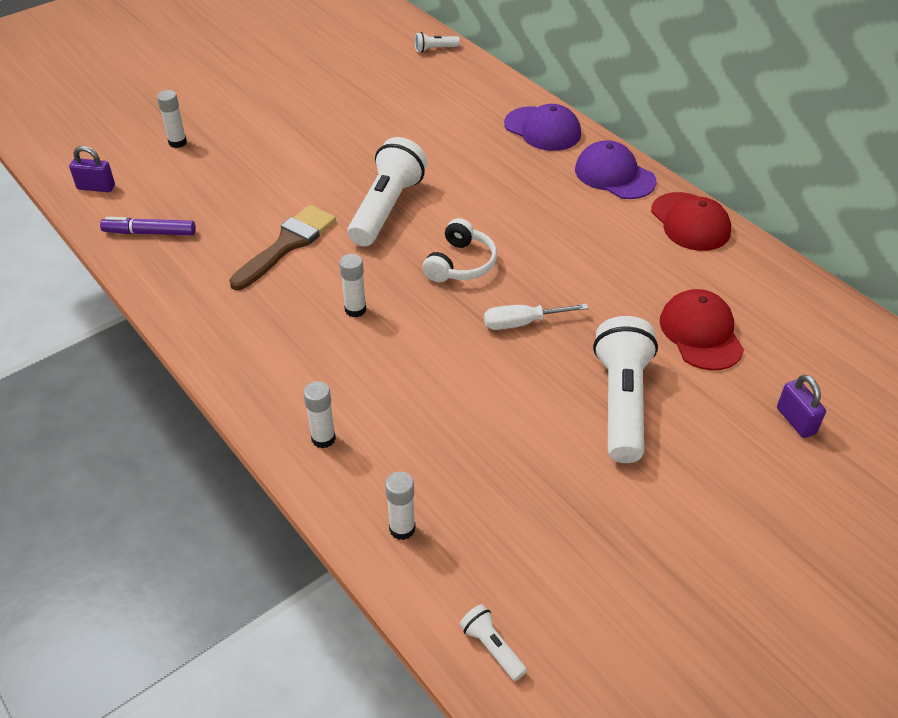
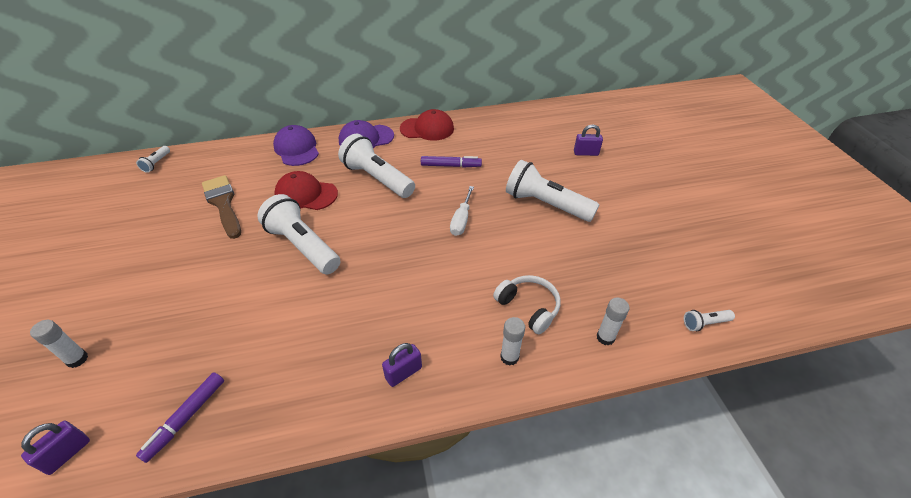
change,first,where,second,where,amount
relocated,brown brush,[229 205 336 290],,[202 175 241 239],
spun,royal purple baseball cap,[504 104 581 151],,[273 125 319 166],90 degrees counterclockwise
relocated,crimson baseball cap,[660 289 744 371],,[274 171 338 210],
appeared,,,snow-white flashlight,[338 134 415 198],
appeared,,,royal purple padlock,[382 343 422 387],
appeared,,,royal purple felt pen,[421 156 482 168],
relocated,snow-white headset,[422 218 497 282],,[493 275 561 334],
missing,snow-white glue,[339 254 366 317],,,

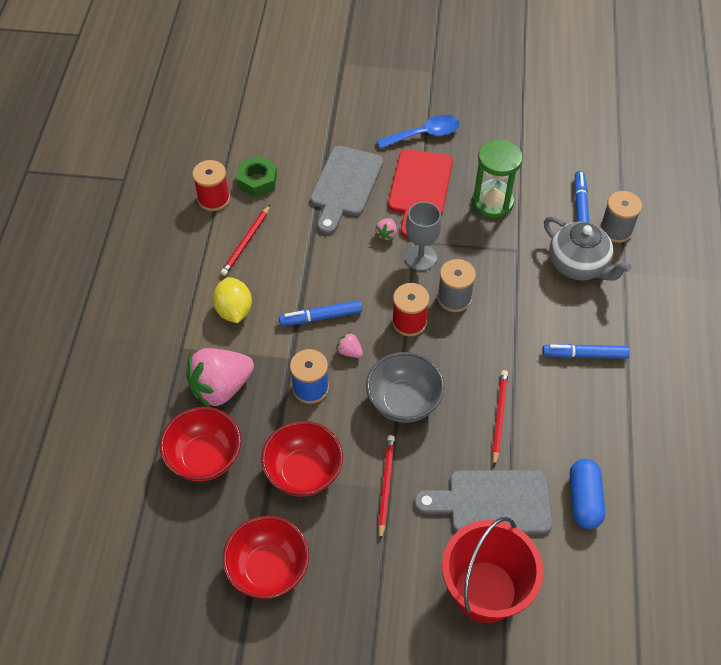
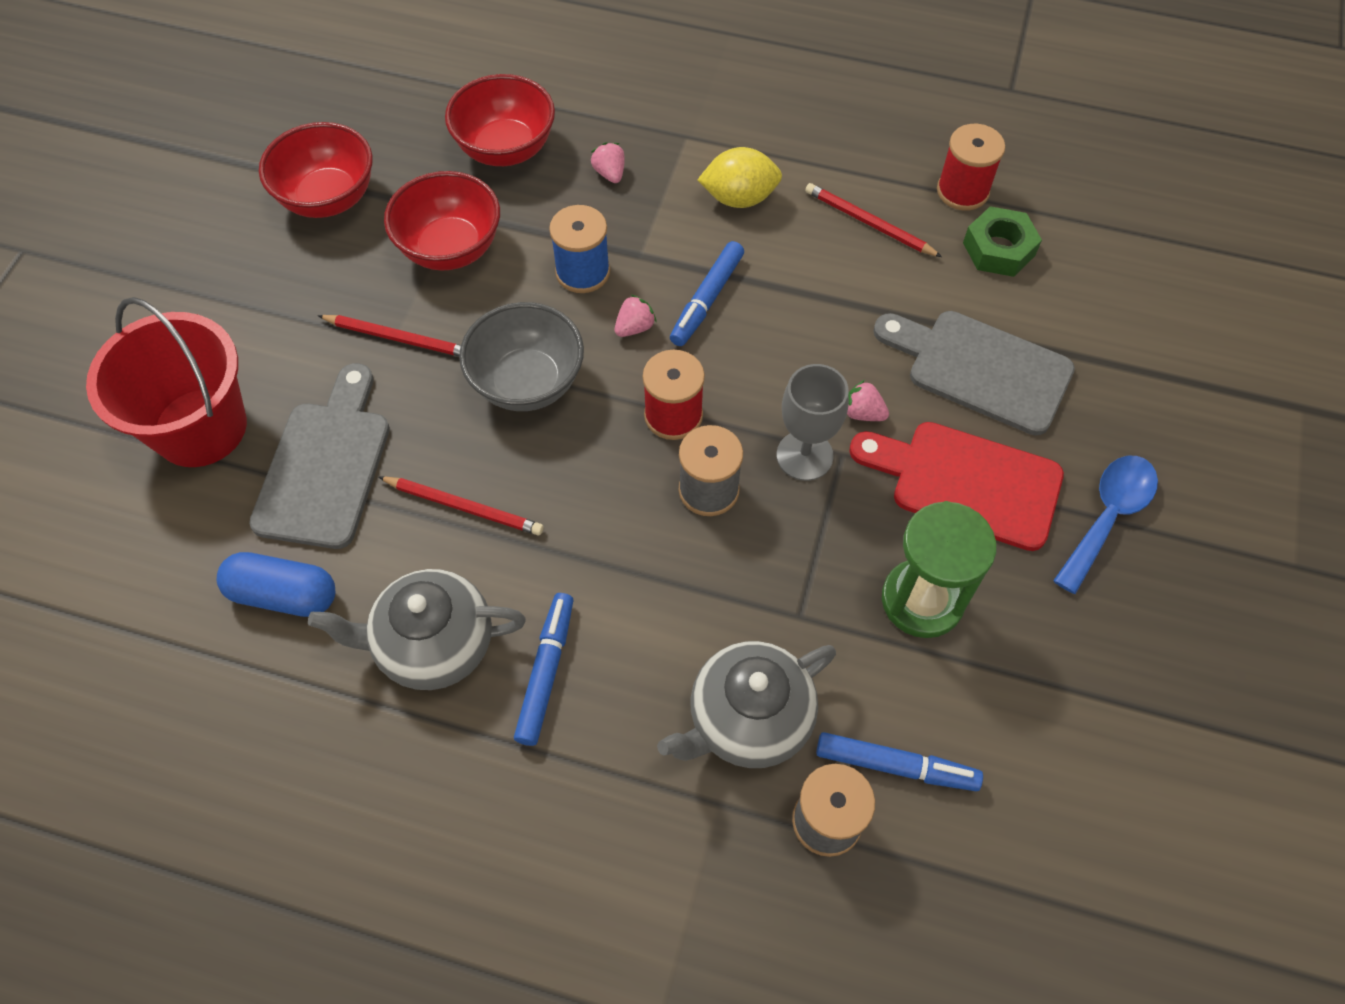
change,first,where,second,where,amount
appeared,,,grey teapot,[308 569 526 690],
size,rose-pink strawberry,[186 348 254 407],,[591 142 625 183],x0.42
spun,cobalt felt pen,[279 300 362 326],,[670 241 744 346],150 degrees counterclockwise
spun,cobalt teaspoon,[376 115 460 149],,[1053 456 1158 594],135 degrees counterclockwise

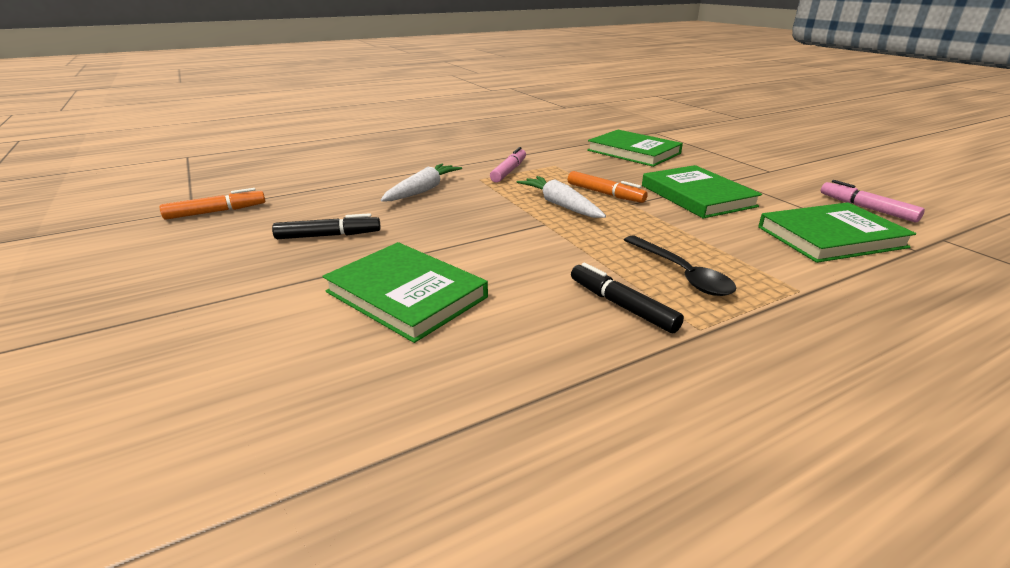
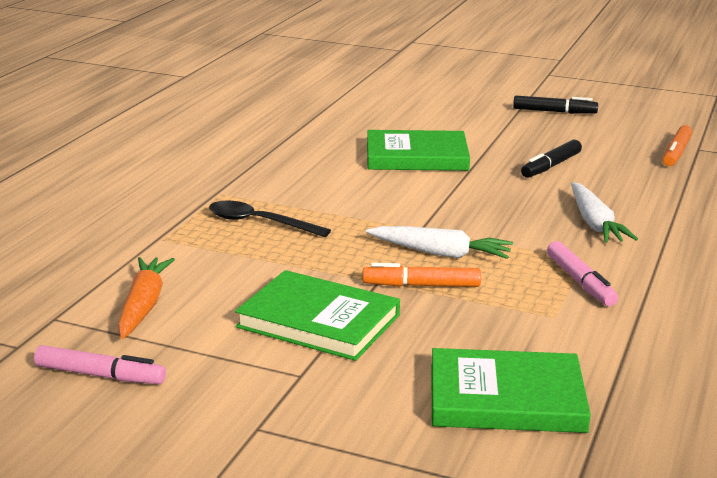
change,first,where,second,where,amount
exchanged,emerald hardback,[758 202 916 263],orange-coloured toy carrot,[118 257 175 339],
relocated,jet-black felt pen,[571 263 684 333],,[513 96 598 114],

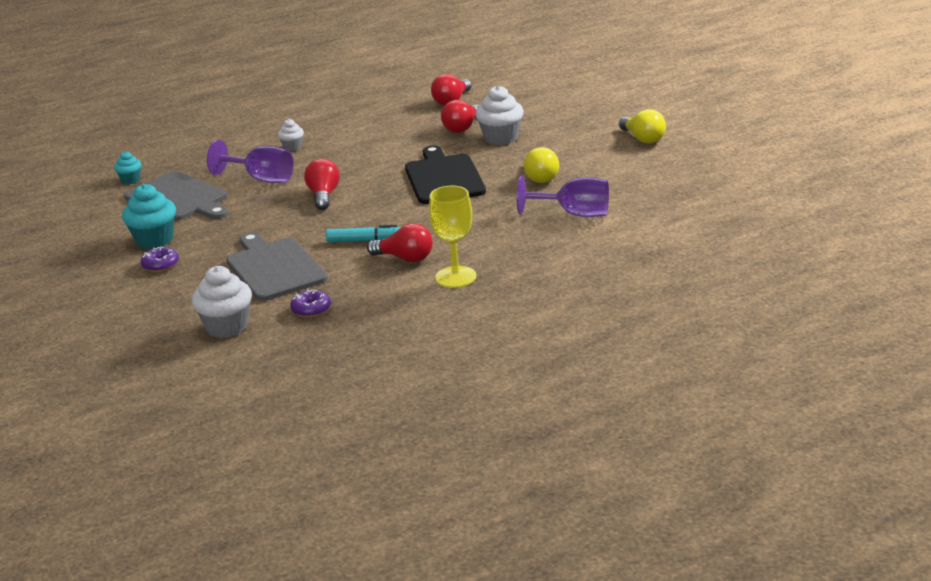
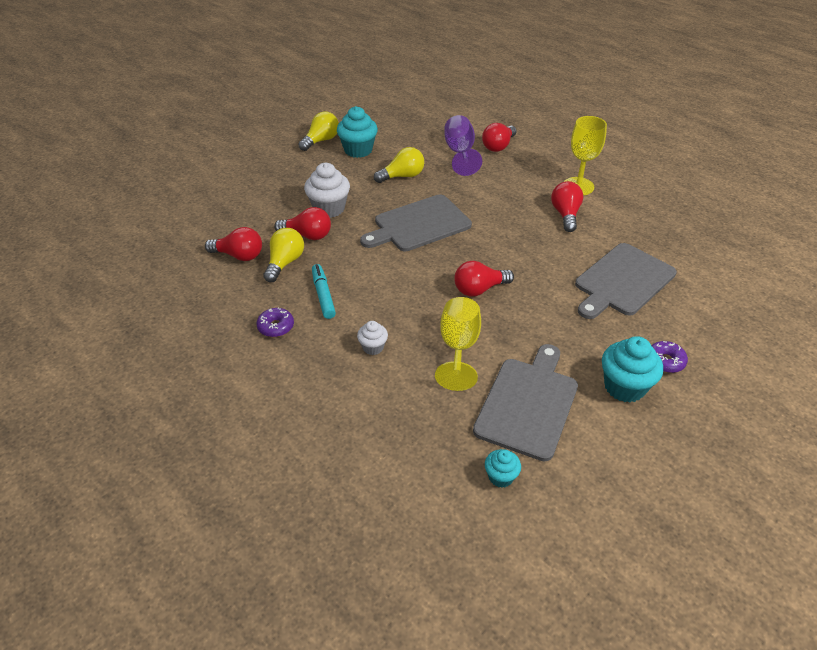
change,first,where,second,where,amount
relocated,royal purple glazed donut,[290 289 331 317],,[256 308 294 337],
appeared,,,golden lightbulb,[263 228 304 282],
relocated,turquoise felt pen,[326 225 401 242],,[312 264 336 319],
appeared,,,turquoise fairy cake,[337 106 378 158],
colour,jet-black bread board,[405 145 486 204],grey bread board,[360 195 472 251],
colour,royal purple wine glass,[207 140 294 183],golden wine glass,[435 297 481 391],
appeared,,,crimson lightbulb,[482 123 517 152],
missing,snow-white fairy cake,[192 266 252 338],,,

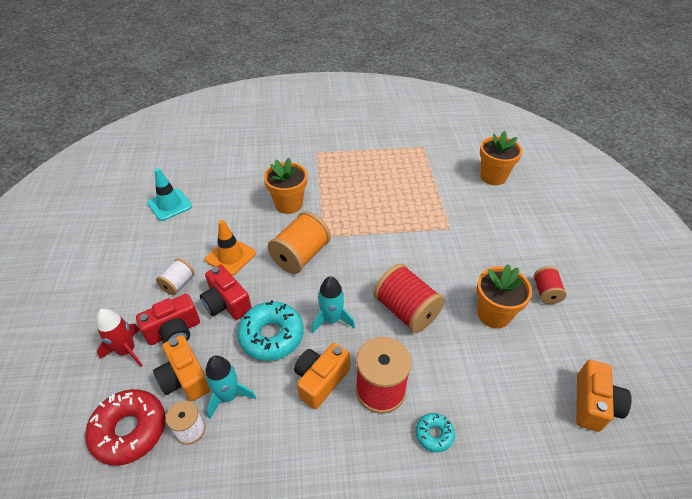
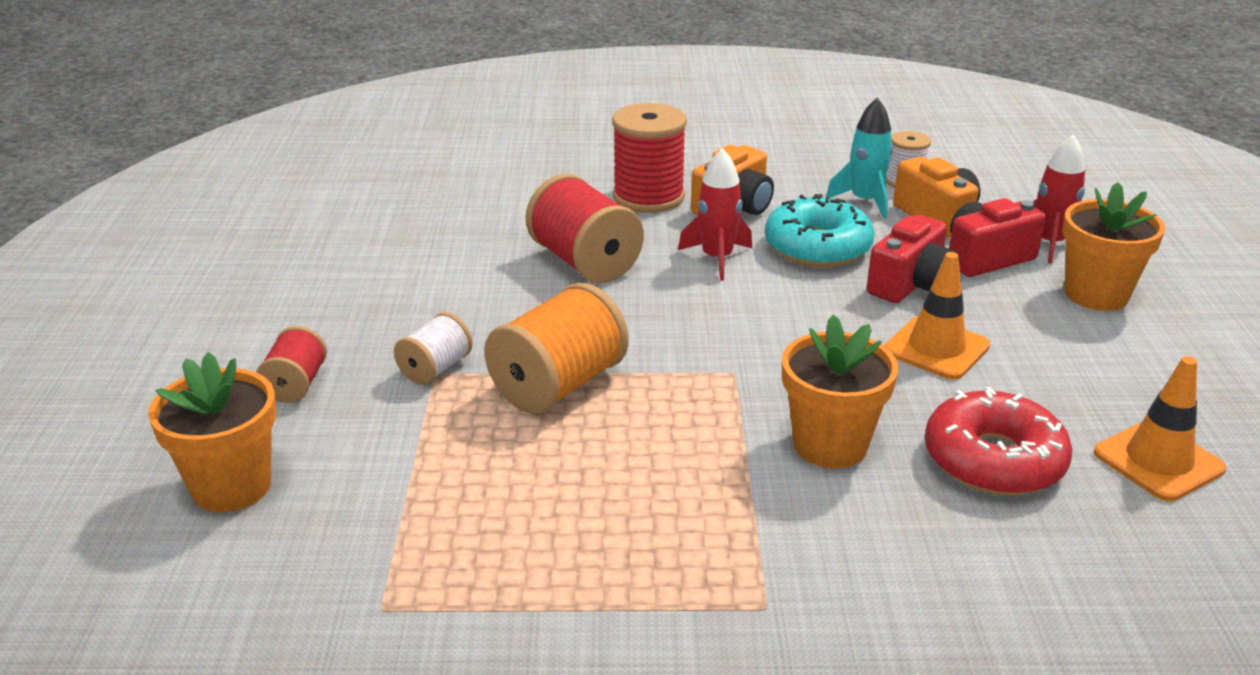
change,first,where,second,where,amount
relocated,crimson reel of thread,[534 266 567 304],,[256 326 327 403],
relocated,snow-white reel of thread,[156 258 195 295],,[394 312 473 385],
relocated,orange-coloured reel of thread,[268 211 331 274],,[484 283 629 414],
colour,turquoise spaceship,[311 276 355 333],crimson spaceship,[678 148 752 281],
spun,crimson photo camera,[200 265 252 320],,[867 214 960 303],75 degrees clockwise
relocated,crimson glazed donut,[85 389 166 466],,[925 387 1072 495],
relocated,orange-coloured plant pot,[476 264 532 329],,[1063 182 1165 311],
colour,turquoise road cone,[148 168 192 221],orange-coloured road cone,[1094 356 1226 501],
missing,turquoise glazed donut,[416 413 455 452],,,
missing,orange-coloured photo camera,[576 360 631 432],,,

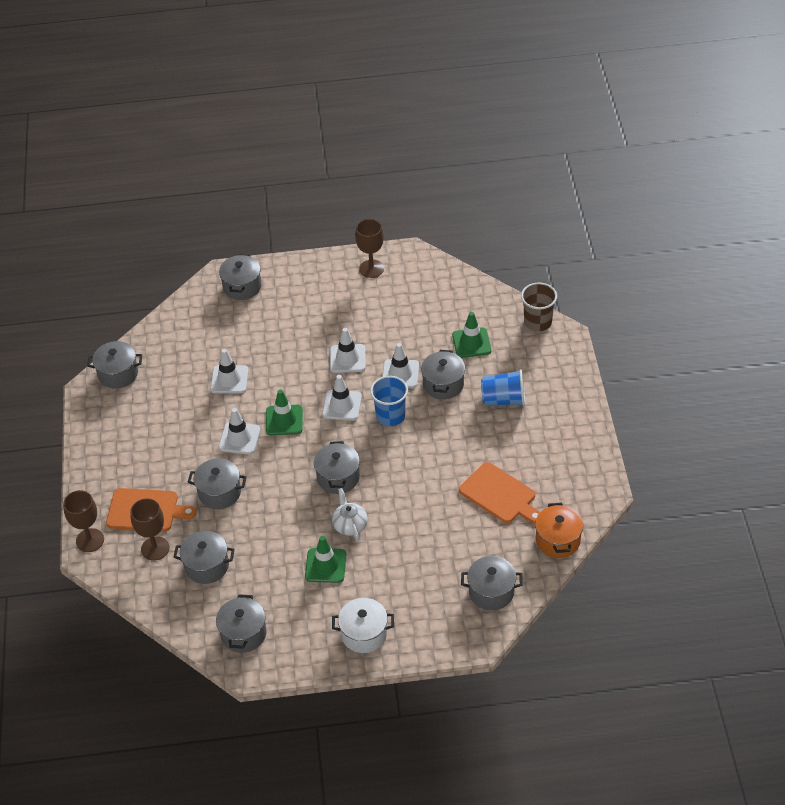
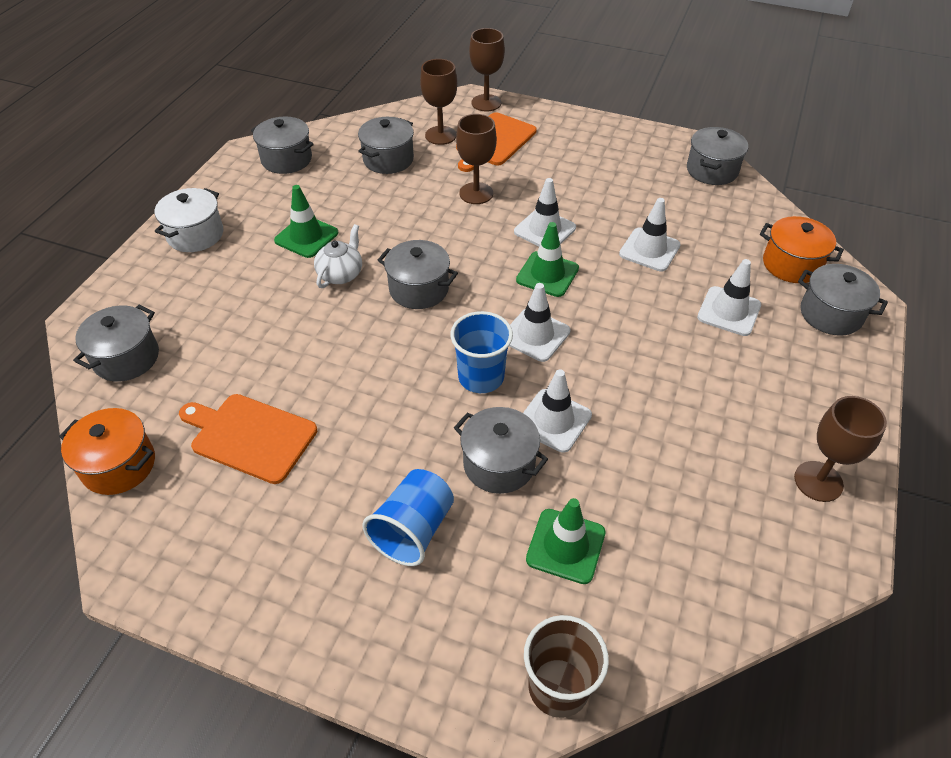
change,first,where,second,where,amount
spun,orange-coloured bread board,[459 462 540 524],,[179 394 317 484],45 degrees clockwise
spun,snow-white teapot,[332 488 367 541],,[314 224 362 288],75 degrees counterclockwise
exchanged,grey stockpot,[188 458 247 509],brown wine glass,[456 114 497 204],
relocated,snow-white road cone,[330 328 366 373],,[697 259 761 336],
appeared,,,orange-coloured stockpot,[760 216 844 283],

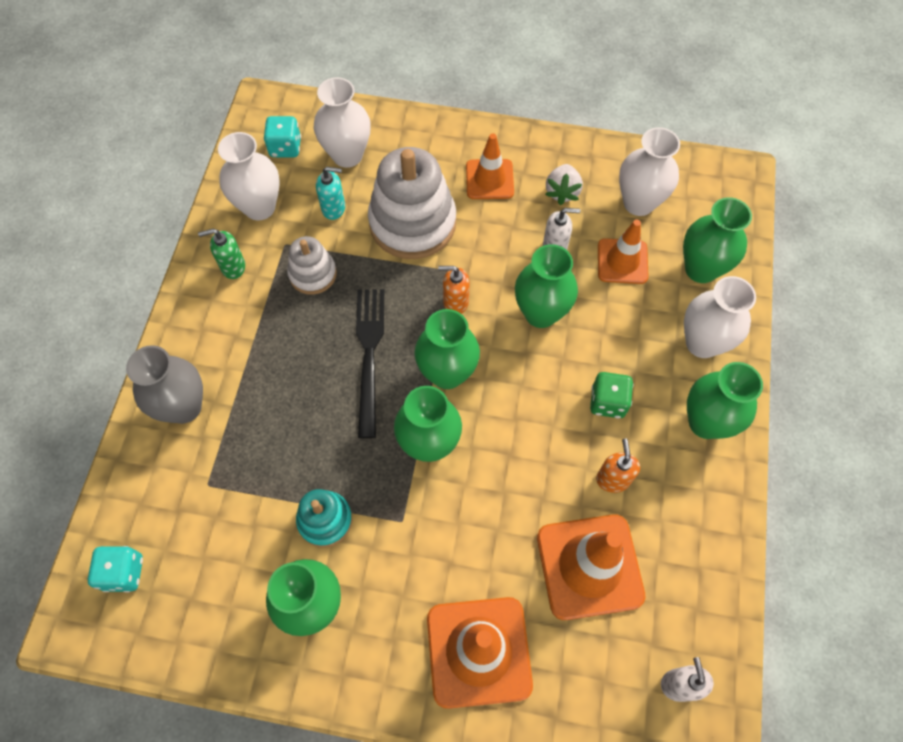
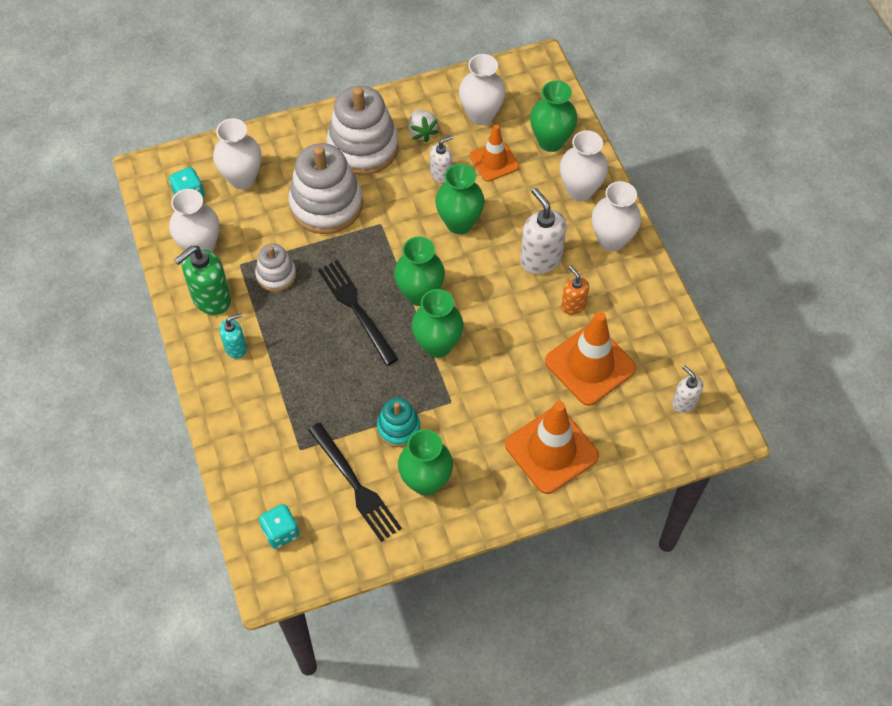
change,first,where,second,where,amount
size,emerald pump bottle,[198 229 245 279],,[174 246 231 315],x1.70
relocated,turquoise pump bottle,[316 167 345 220],,[219 313 247 359],
appeared,,,jet-black table fork,[308 423 402 542],
exchanged,orange-coloured road cone,[466 133 514 199],snow-white stacking rings,[326 86 399 175],
exchanged,emerald dice,[590 372 634 418],snow-white pump bottle,[520 188 567 274],
colour,emerald vase,[687 362 763 439],snow-white vase,[592 181 641 252],
missing,grey vase,[126 345 203 424],,,
missing,orange-coloured pump bottle,[438 266 470 314],,,

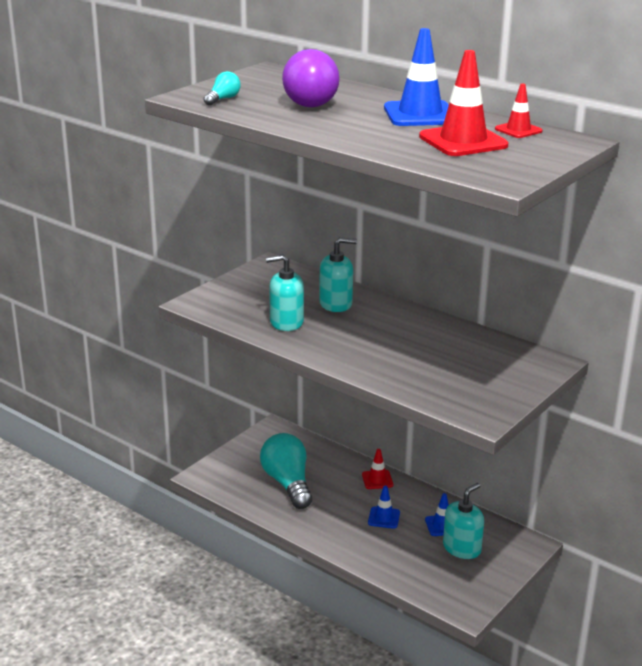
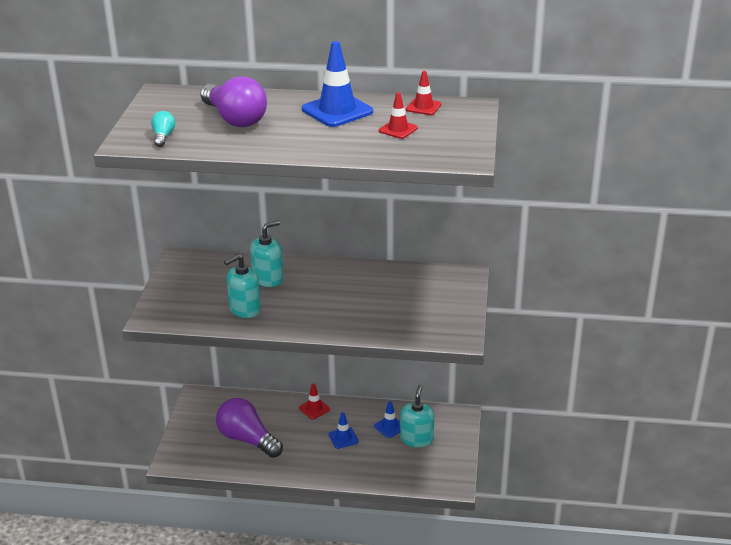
change,first,where,second,where,amount
colour,turquoise lightbulb,[260 433 312 509],royal purple lightbulb,[216 398 283 458],
size,crimson road cone,[419 50 508 156],,[379 92 418 139],x0.53

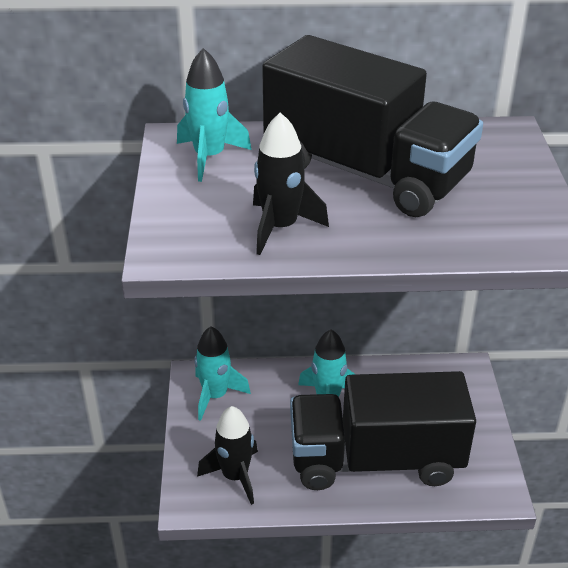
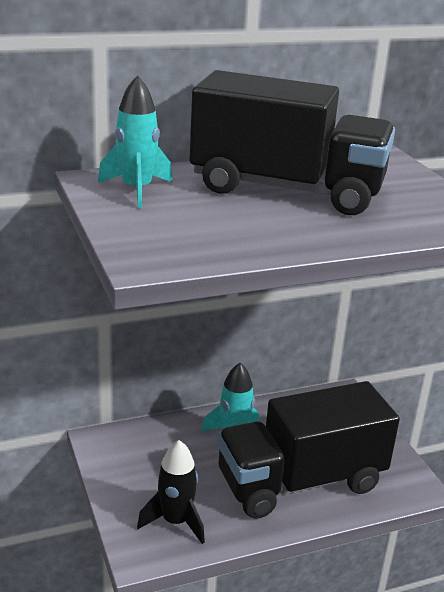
change,first,where,second,where,amount
missing,turquoise spaceship,[194 327 251 421],,,
missing,jet-black spaceship,[253 112 329 255],,,

